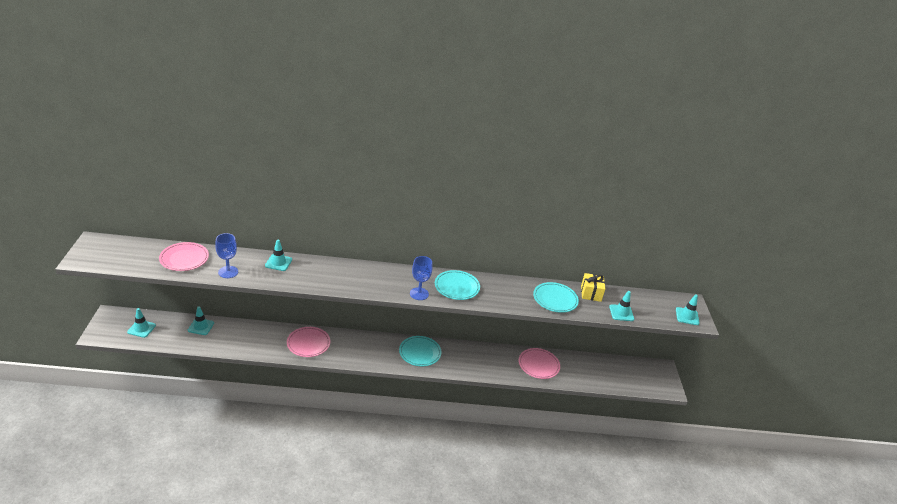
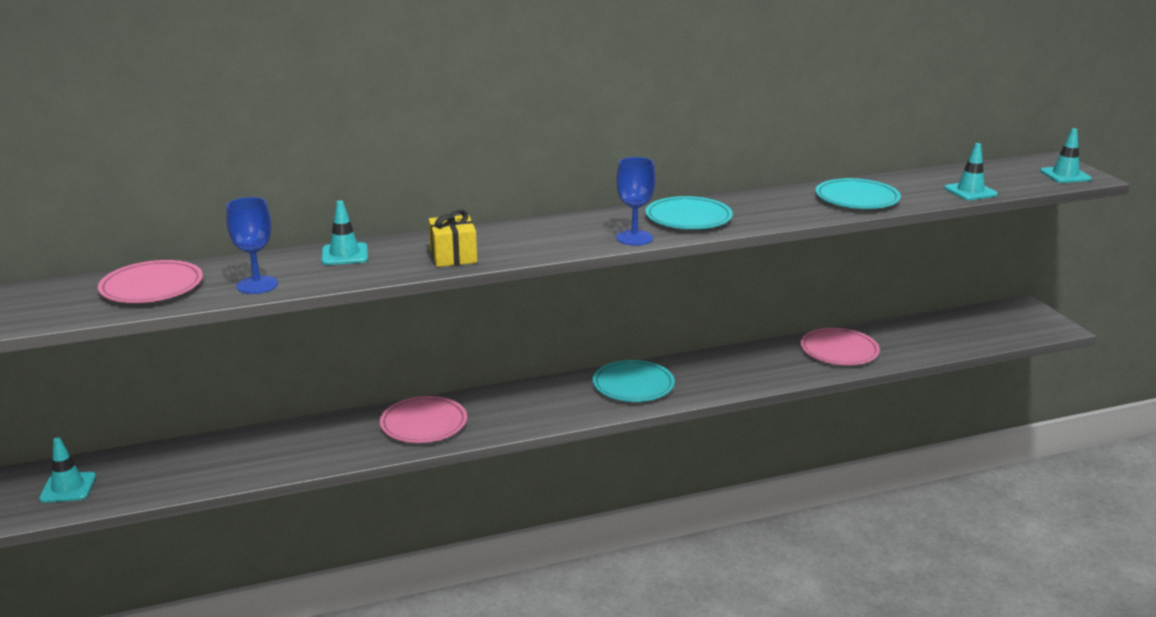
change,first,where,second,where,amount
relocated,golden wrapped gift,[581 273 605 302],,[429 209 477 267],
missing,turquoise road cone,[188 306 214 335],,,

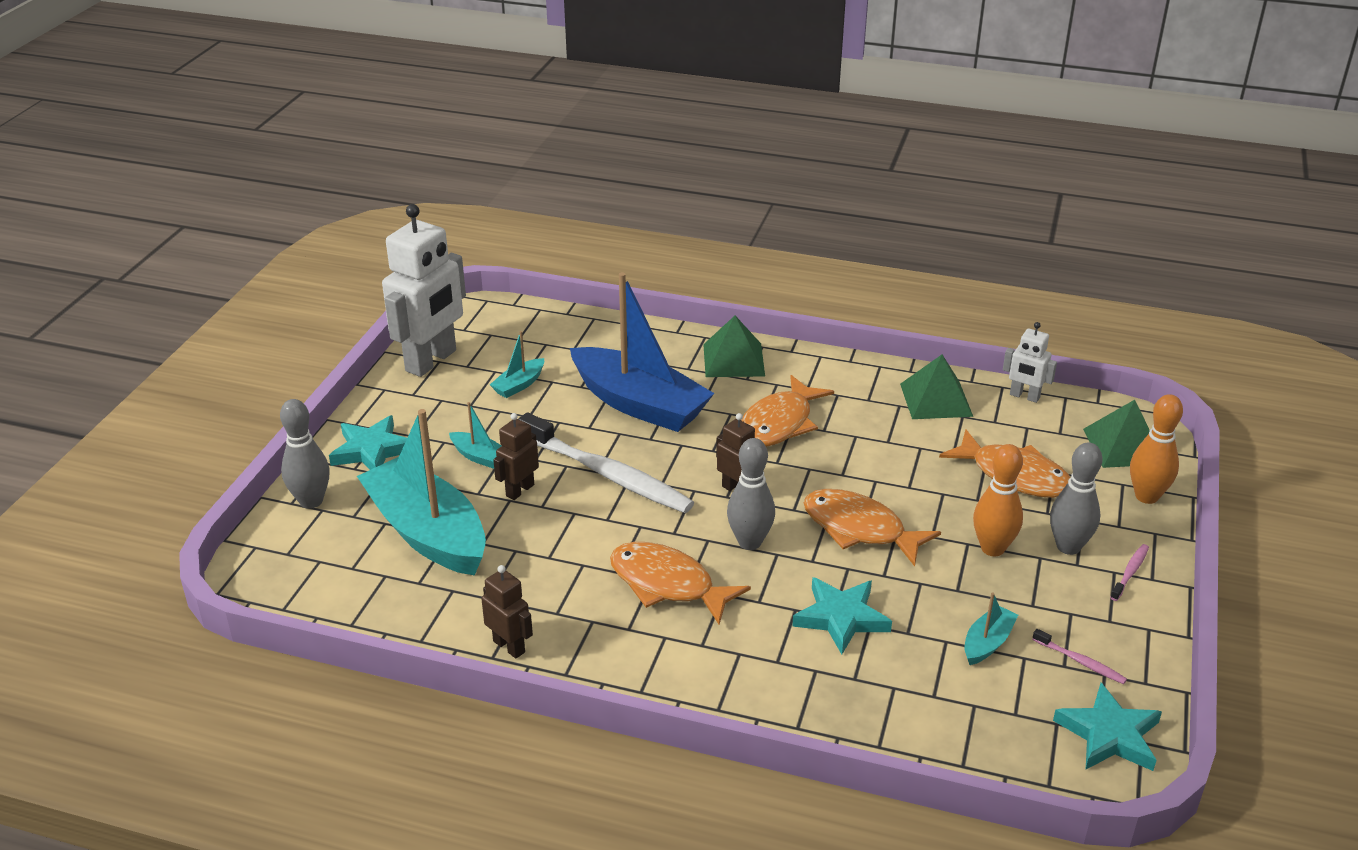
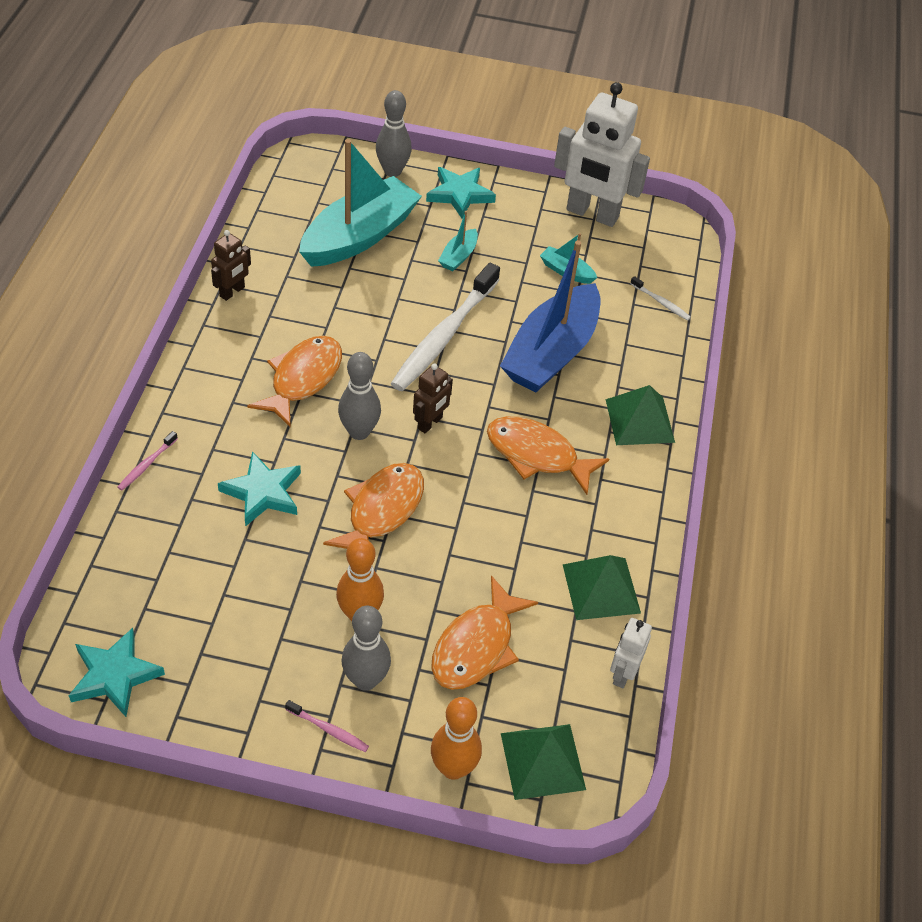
change,first,where,second,where,amount
relocated,rose-pink toothbrush,[1032 629 1127 684],,[118 431 178 490],
appeared,,,snow-white toothbrush,[630 276 691 321],
missing,brown toy robot,[493 413 539 500],,,
missing,turquoise sailboat,[965 592 1018 665],,,

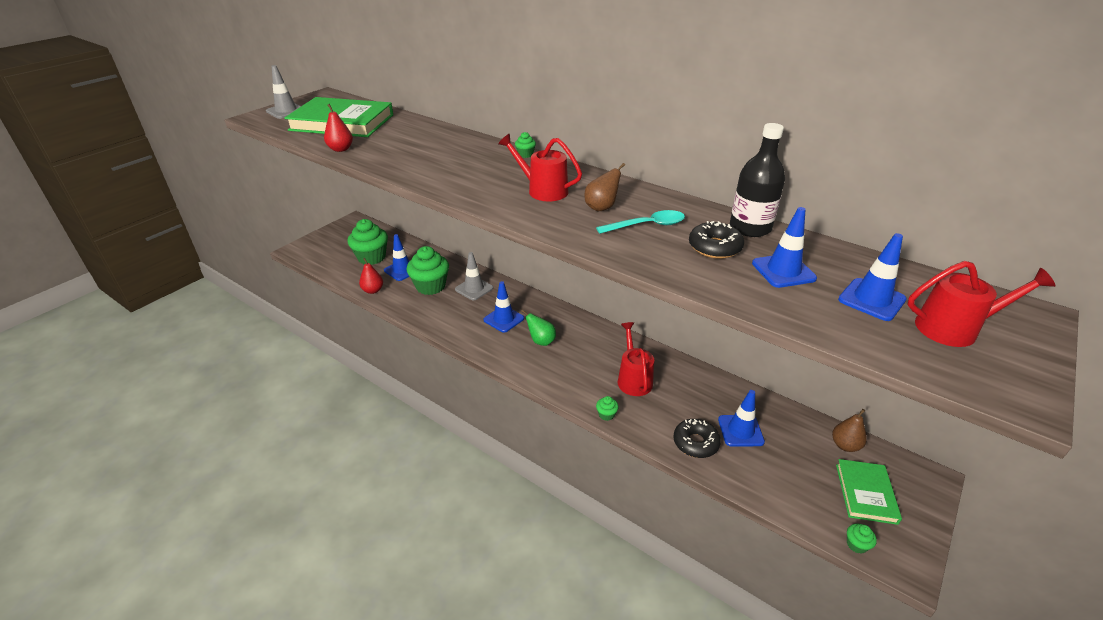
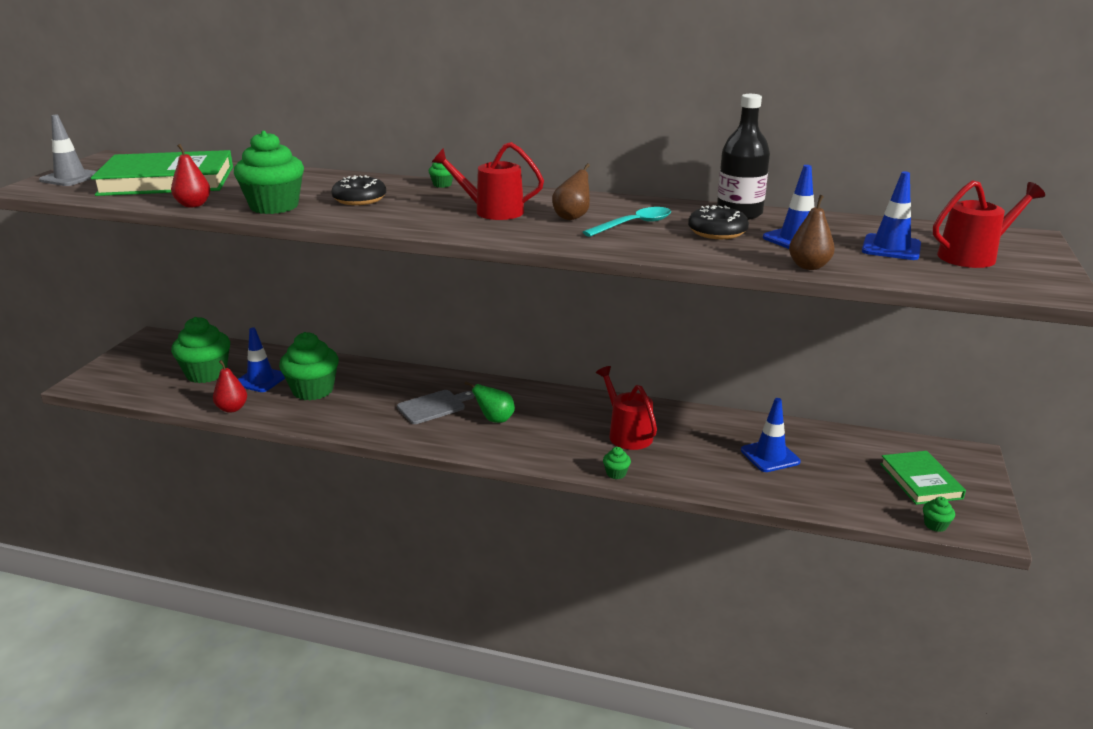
change,first,where,second,where,amount
appeared,,,emerald fairy cake,[234 130 304 214],
relocated,jet-black glazed donut,[673 419 721 458],,[331 175 386 205],
exchanged,cobalt road cone,[484 281 524 333],grey bread board,[397 390 475 424],
relocated,brown pear,[832 409 867 452],,[789 195 835 270],
missing,grey road cone,[455 252 493 301],,,

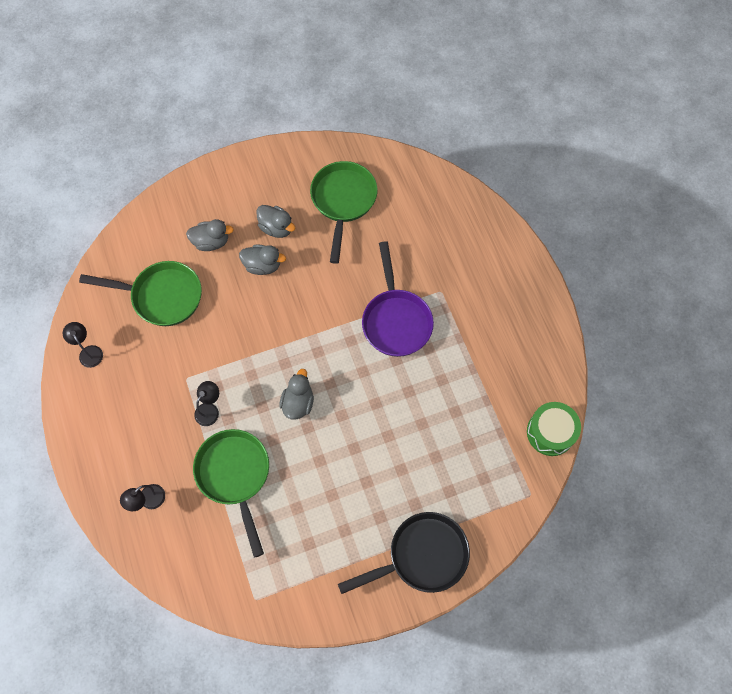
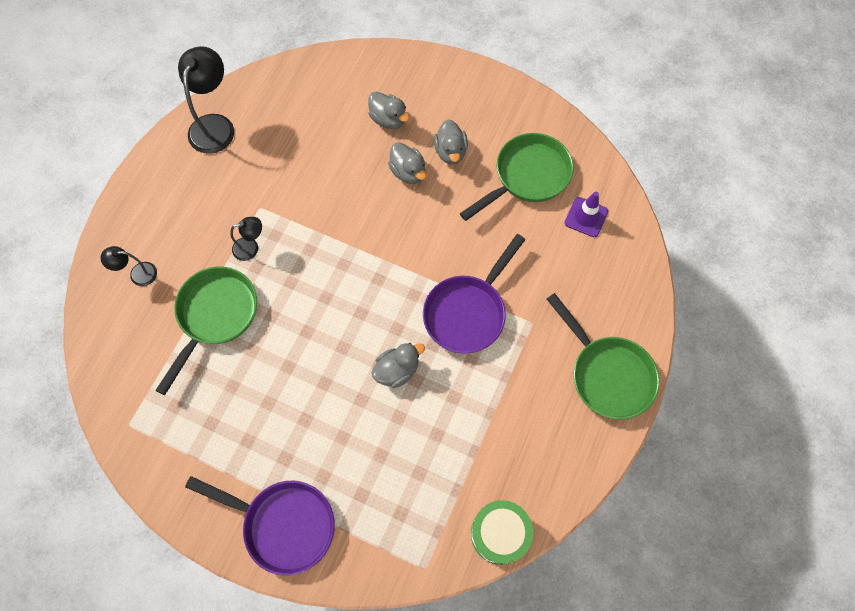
change,first,where,second,where,amount
size,jet-black lamp,[63 322 103 368],,[178 46 234 154],x1.88
colour,jet-black skillet,[338 512 470 594],royal purple skillet,[185 476 335 576],
relocated,grey duck,[279 369 314 420],,[372 343 425 388],
relocated,emerald skillet,[79 261 202 326],,[547 293 659 420],
appeared,,,royal purple road cone,[565 192 608 237],

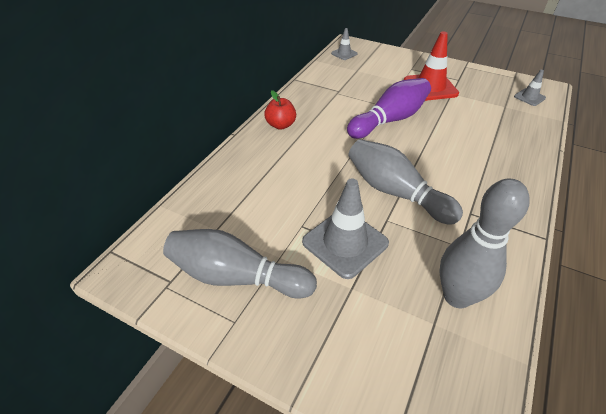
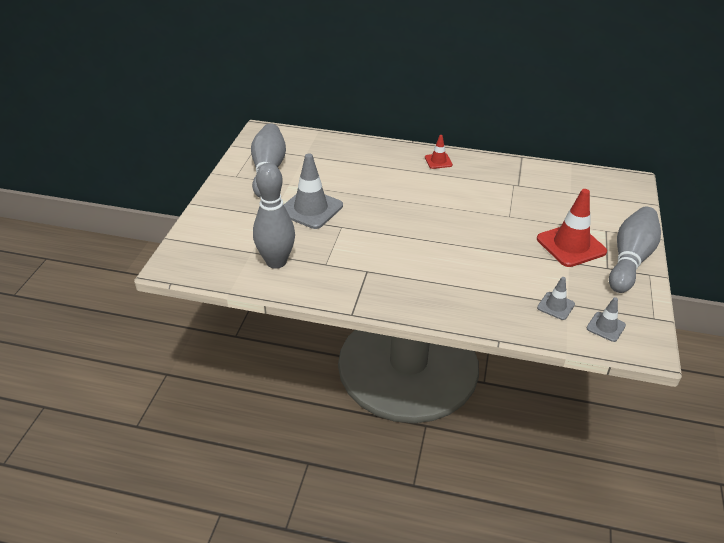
change,first,where,second,where,amount
exchanged,crimson apple fruit,[264 90 296 130],crimson road cone,[425 135 453 169],
relocated,grey road cone,[331 28 358 60],,[537 277 575 320],
relocated,grey skittle,[348 139 463 225],,[609 207 661 293],
missing,royal purple skittle,[347 78 431 139],,,

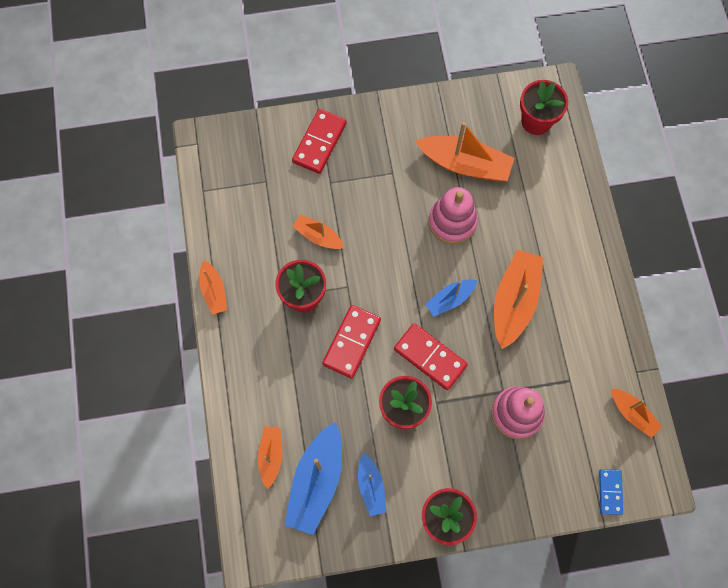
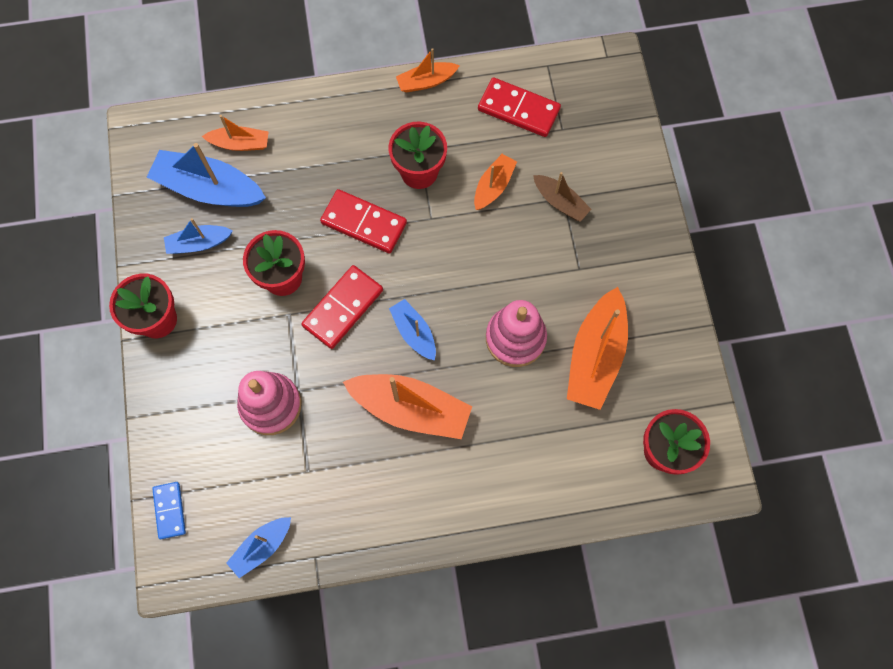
change,first,where,second,where,amount
spun,cobalt domino tile,[599 469 623 515],,[152 482 186 539],75 degrees clockwise
colour,orange-coloured sailboat,[611 389 662 438],cobalt sailboat,[226 517 291 578],
relocated,crimson domino tile,[292 109 347 174],,[478 77 561 137],
appeared,,,brown sailboat,[533 172 591 222],

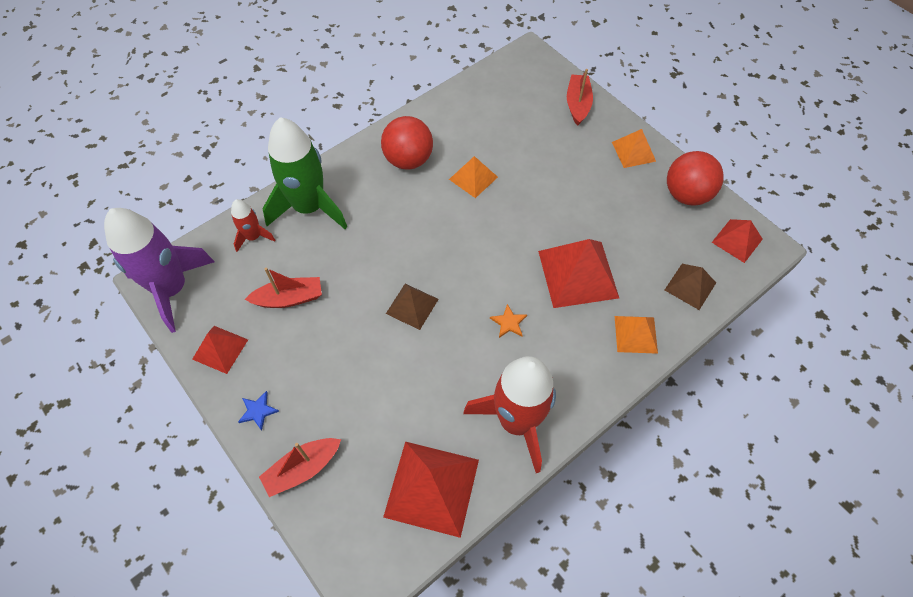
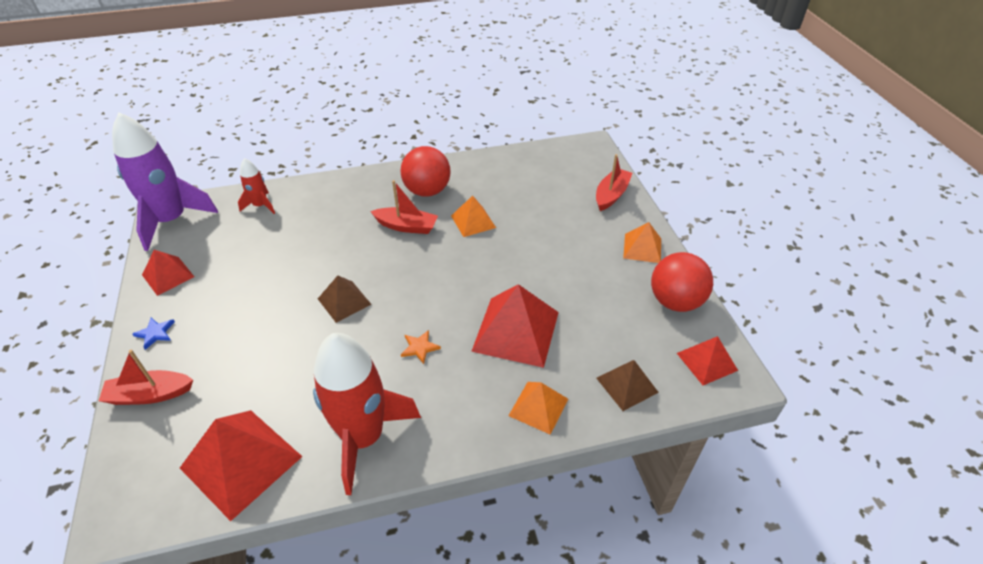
change,first,where,second,where,amount
relocated,crimson sailboat,[245 267 322 308],,[370 180 438 234],
missing,emerald spaceship,[262 117 347 229],,,

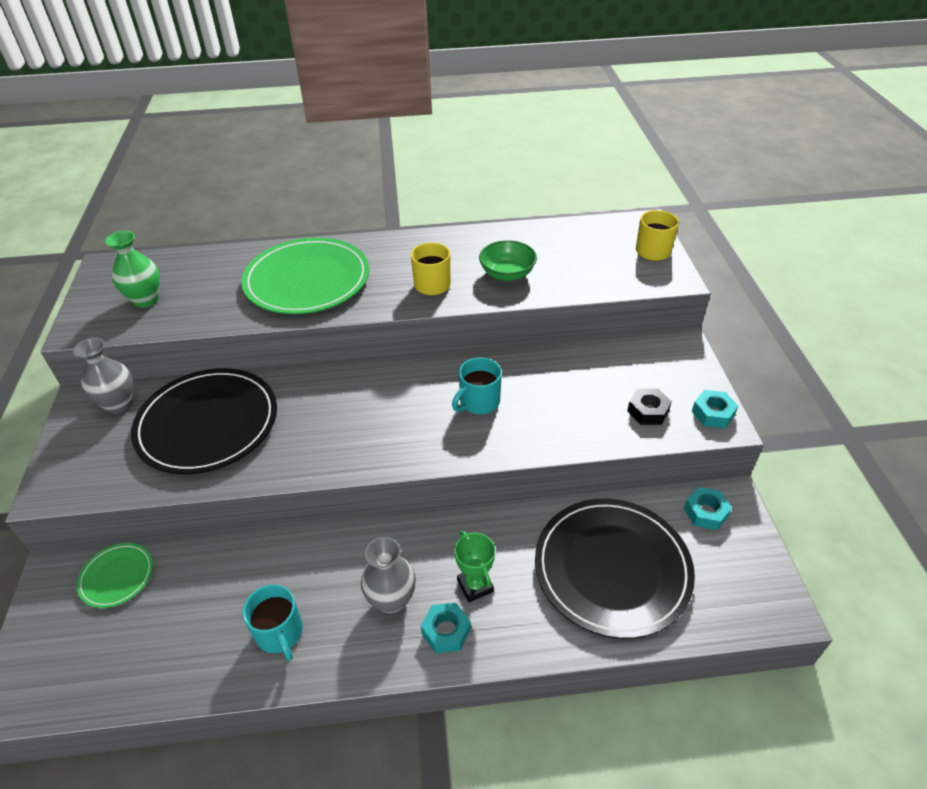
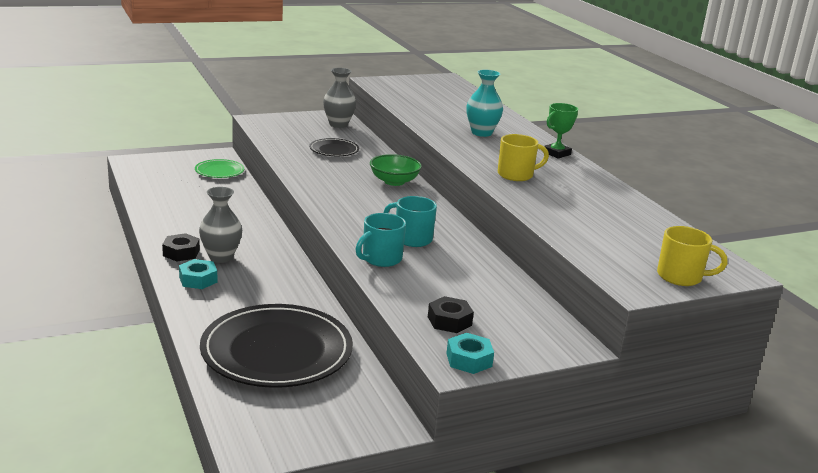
change,first,where,second,where,amount
appeared,,,jet-black nut,[162 233 200 262],
size,jet-black dinner plate,[131 368 277 474],,[309 138 359 156],x0.47
relocated,turquoise tea mug,[242 584 303 661],,[356 213 406 267],
relocated,emerald deep dish,[479 240 537 281],,[370 154 422 186],
exchanged,emerald dinner plate,[241 237 369 314],turquoise vase,[466 70 503 137],
relocated,emerald prize cup,[454 531 495 602],,[544 103 578 159],
missing,emerald vase,[105 231 160 308],,,
missing,turquoise nut,[684 487 732 530],,,

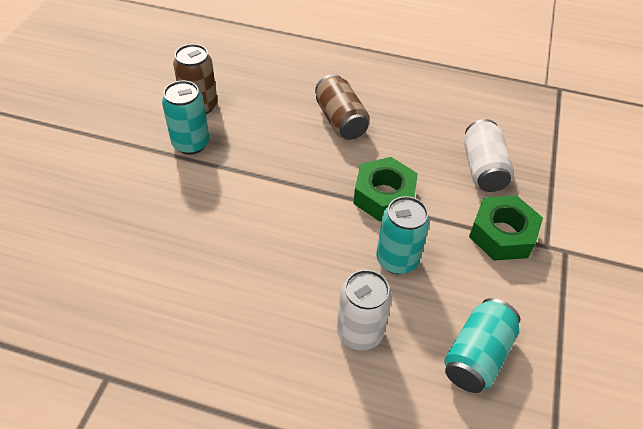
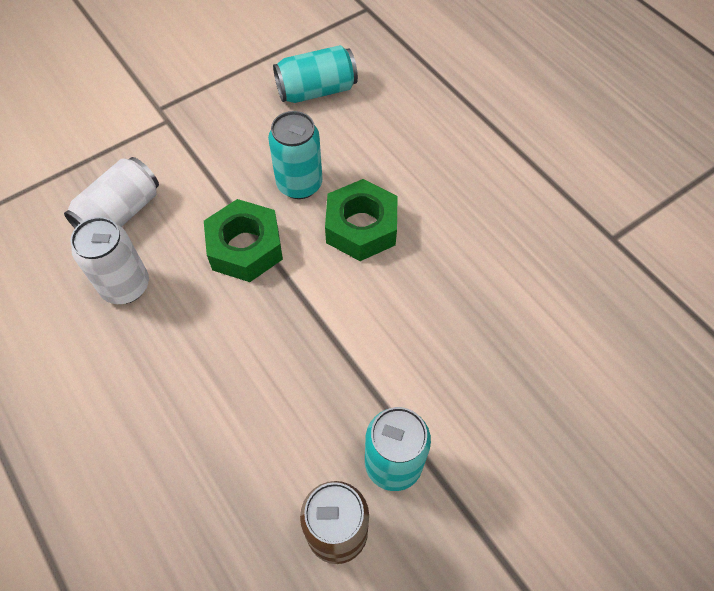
change,first,where,second,where,amount
relocated,snow-white soda can,[337 270 392 351],,[70 217 149 304],
relocated,emerald nut,[469 195 543 261],,[325 179 397 261],
missing,brown soda can,[315 74 370 140],,,

